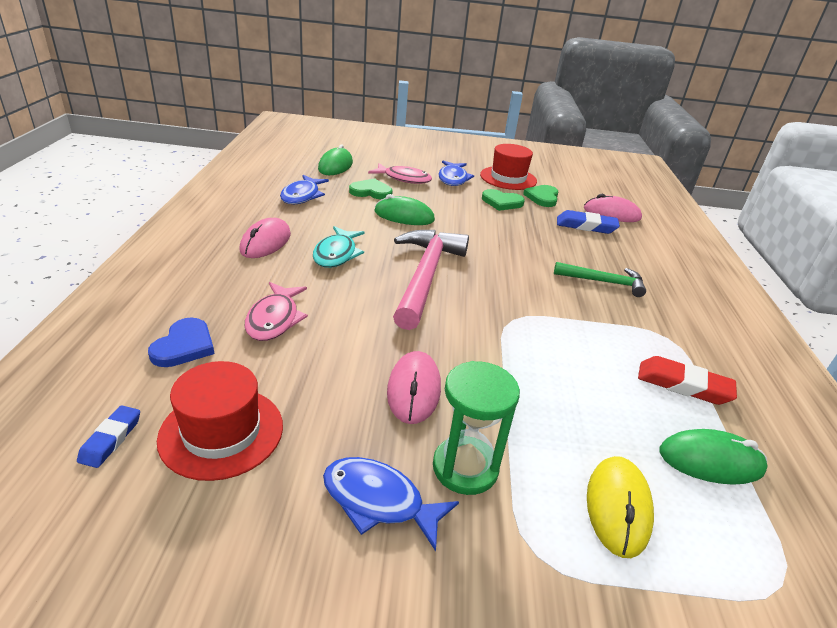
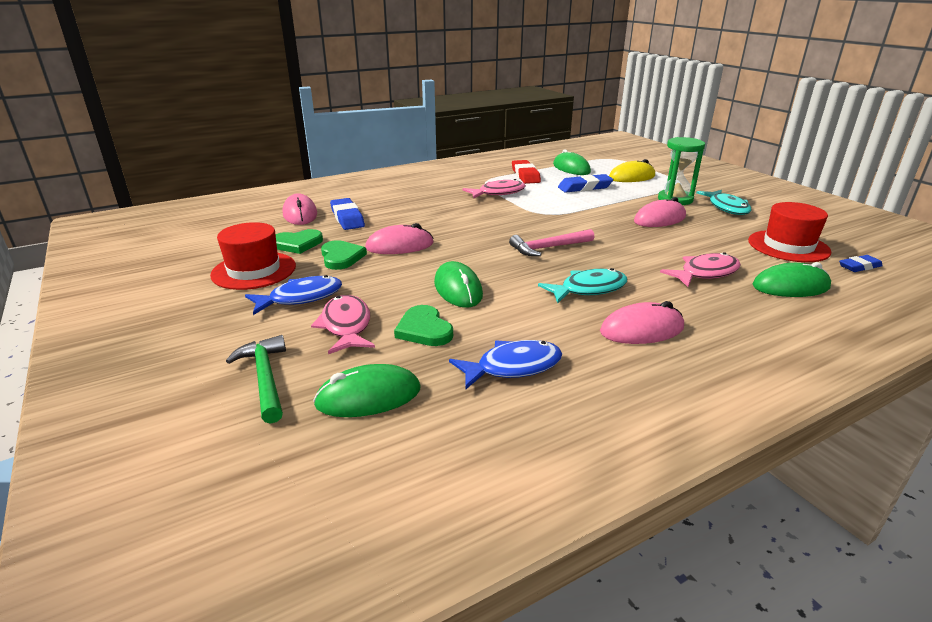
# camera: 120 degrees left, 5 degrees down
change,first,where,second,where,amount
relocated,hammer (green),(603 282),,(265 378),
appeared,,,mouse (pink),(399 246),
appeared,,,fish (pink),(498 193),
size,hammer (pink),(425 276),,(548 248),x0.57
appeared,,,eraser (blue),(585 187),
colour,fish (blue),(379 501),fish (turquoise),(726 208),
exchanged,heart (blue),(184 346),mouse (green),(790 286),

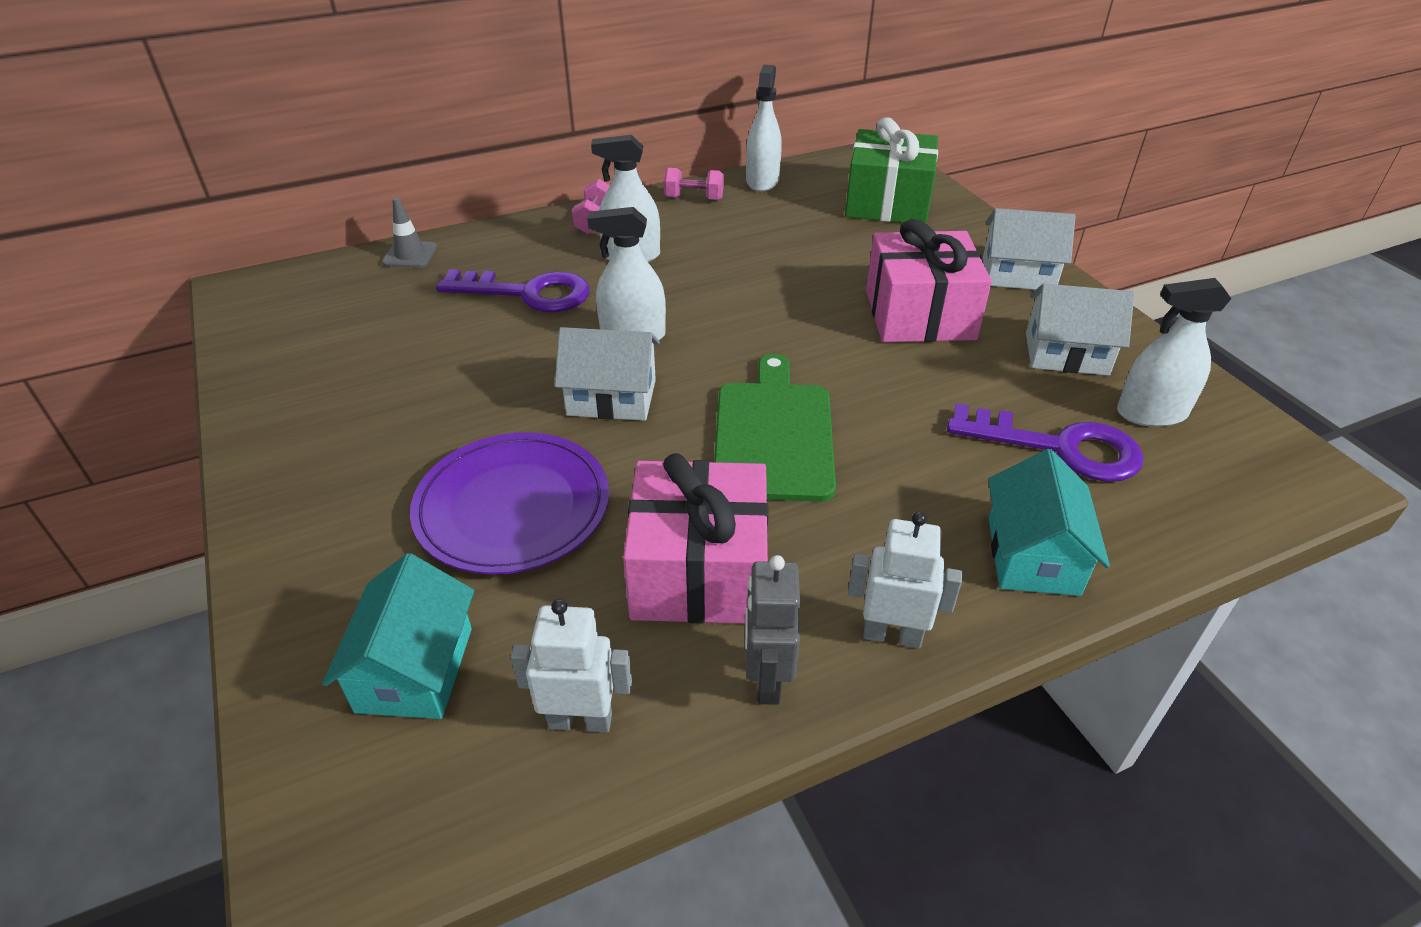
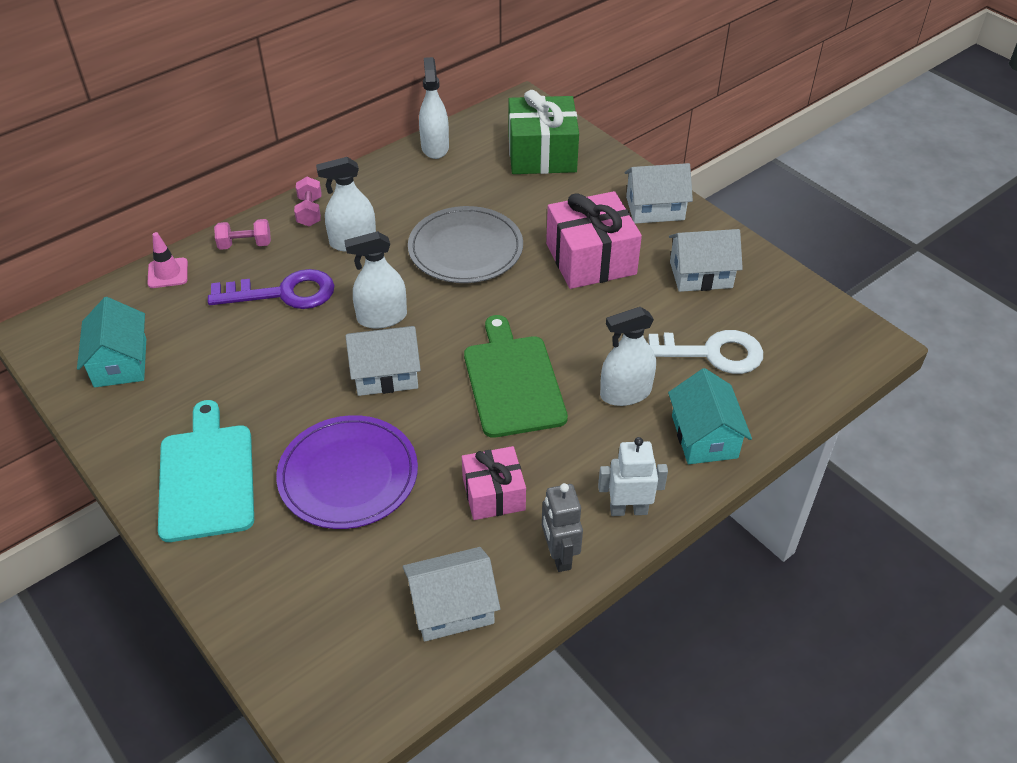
# camera: 15 degrees left, 5 degrees up
change,first,where,second,where,amount
relocated,house (turquoise),(415 669),,(120 362),
colour,traffic cone (grey),(410 255),traffic cone (pink),(168 273),
appeared,,,cutting board (turquoise),(207 477),
relocated,dumbbell (pink),(694 198),,(245 245),
exchanged,robot (white),(580 720),house (white),(452 607),
appeared,,,plate (grey),(465 249),
size,gift (pink),(699 571),,(493 494),x0.61
relocated,spray bottle (white),(1151 413),,(625 393),
colour,key (purple),(1059 447),key (white),(708 353),

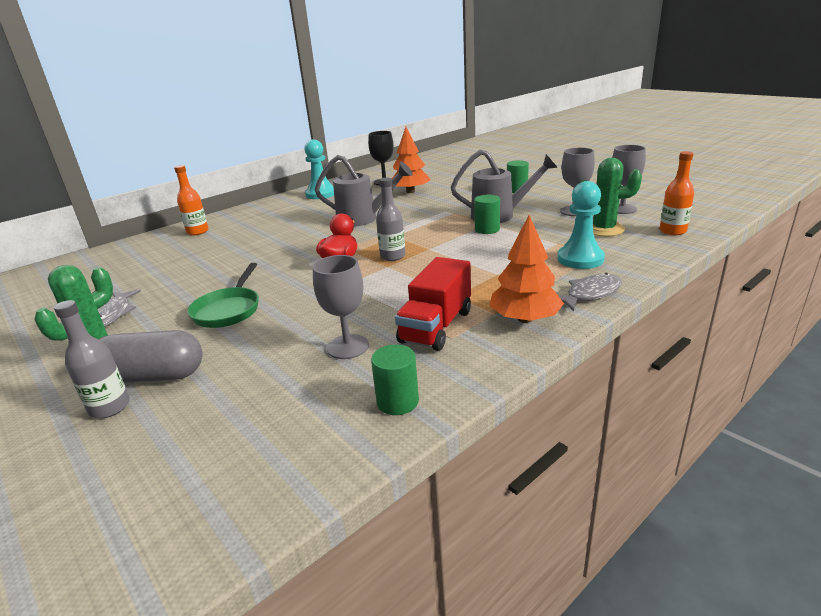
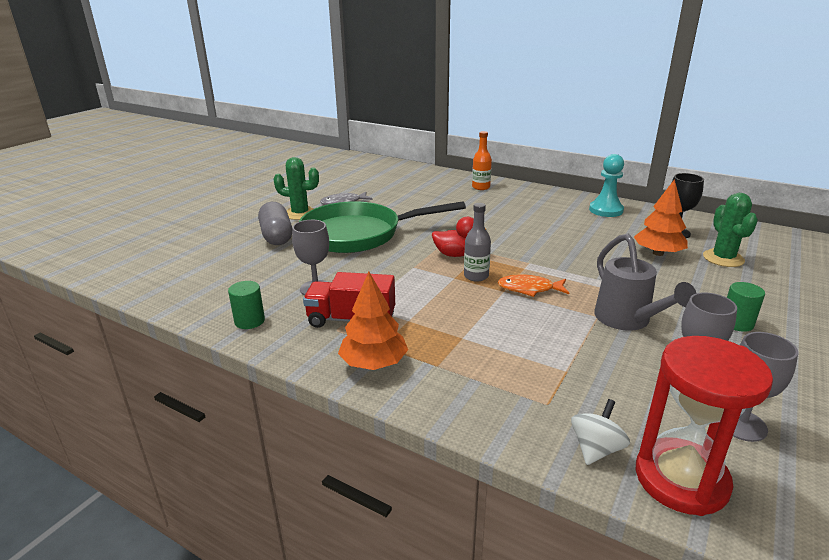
# camera: 70 degrees right, 0 degrees up
change,first,where,second,where,amount
size,pan (green),(228 310),,(358 234),x1.98
appeared,,,fish (orange),(529 289),
appeared,,,spinning top (white),(596 449),
exchanged,bottle (orange),(672 231),hourglass (red),(681 479),
relocated,cactus (green),(603 229),,(723 258),
missing,bottle (grey),(110 407),,,
missing,watering can (grey),(363 219),,,
missing,cylinder (green),(487 229),,,
missing,pawn (turquoise),(580 259),,,
missing,fish (grey),(590 294),,,

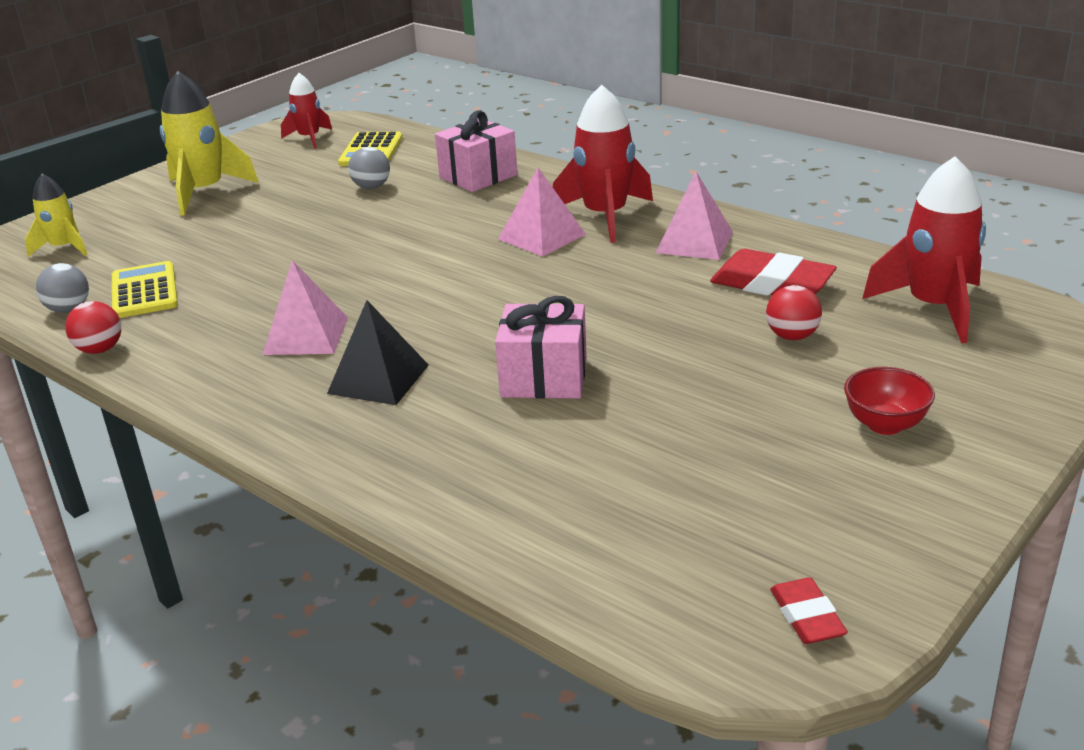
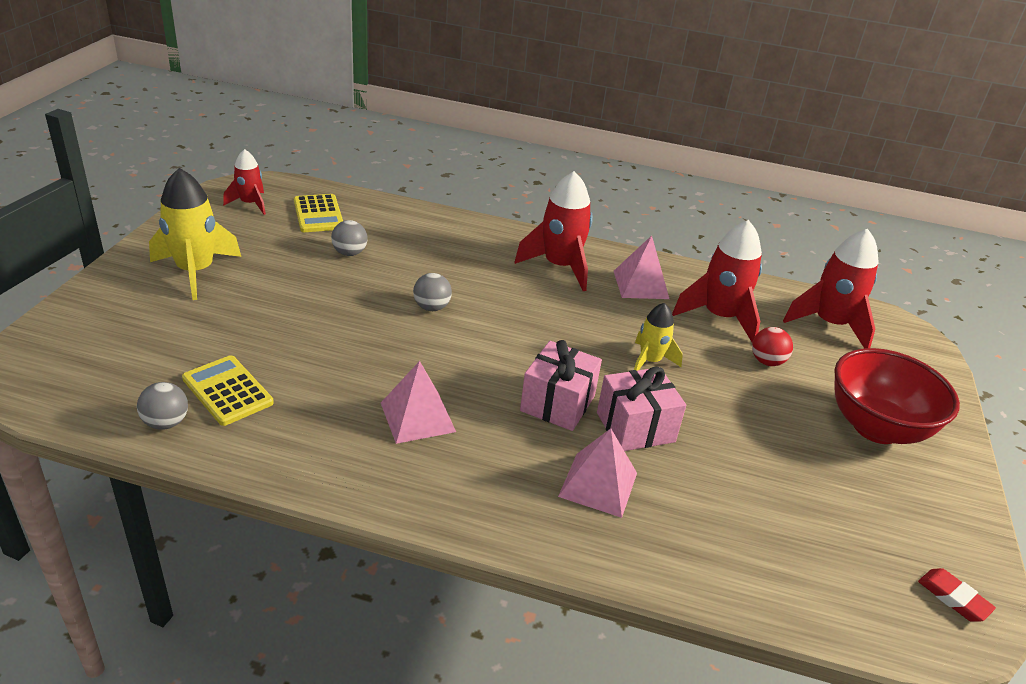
# camera: 30 degrees left, 5 degrees up
change,first,where,second,where,amount
appeared,,,ball (grey),(431 307),
relocated,gift (pink),(478 176),,(557 403),
relocated,pyramid (pink),(541 236),,(598 484),
relocated,rocket (yellow),(64 248),,(650 361),
exchanged,eraser (red),(772 284),rocket (red),(719 317),
size,bowl (red),(885 424),,(876 428),x1.96
missing,ball (red),(100 350),,,
missing,pyramid (black),(378 379),,,

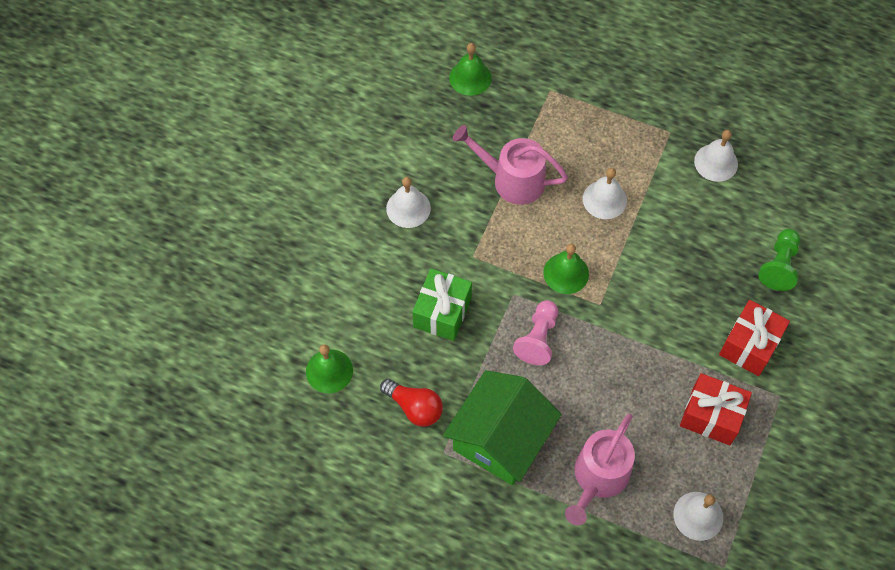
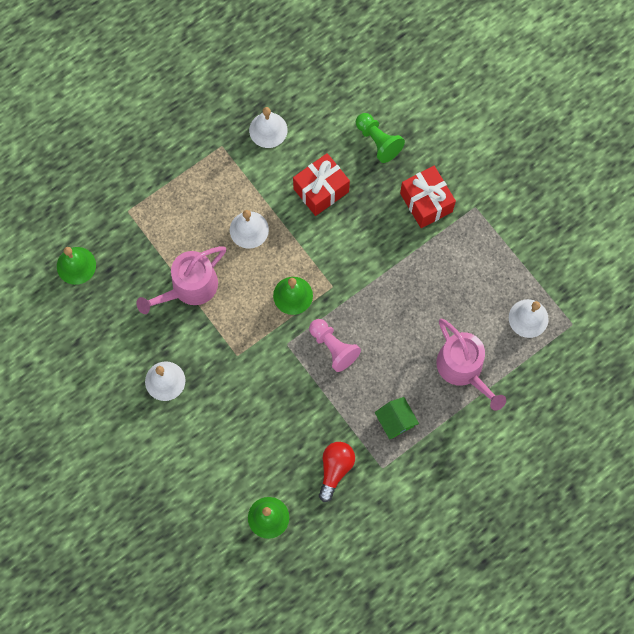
# camera: 60 degrees left, 10 degrees up
change,first,where,second,where,amount
relocated,gift (red),(711 416),,(321 190),
spun,light bulb (red),(414 407),,(335 469),45 degrees counterclockwise
size,house (green),(500 439),,(395 421),x0.46
missing,gift (green),(442 312),,,

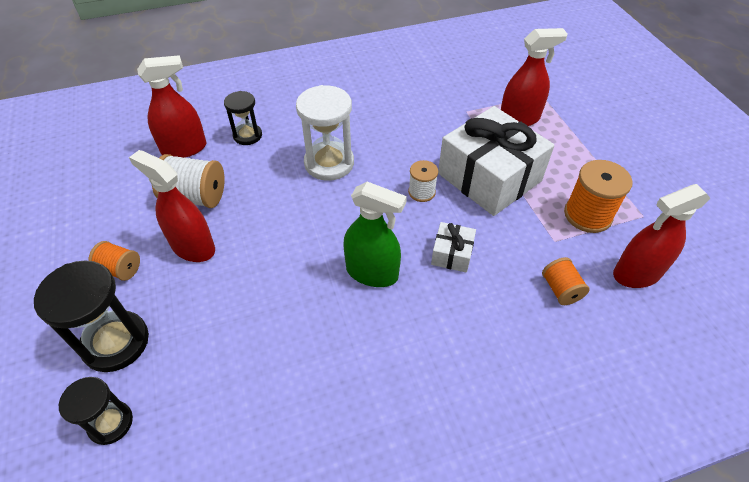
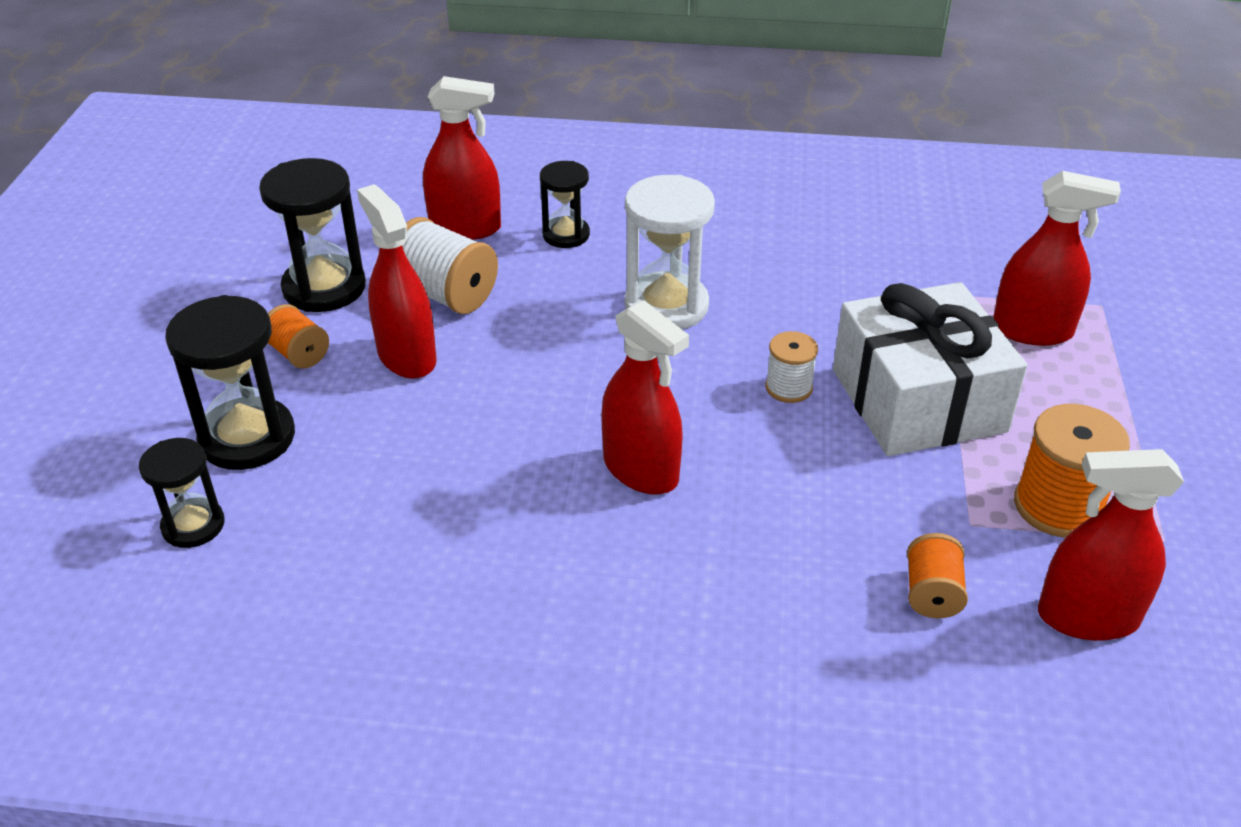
# camera: 25 degrees right, 10 degrees down
change,first,where,second,where,amount
appeared,,,hourglass (black),(324 288),
colour,spray bottle (green),(372 272),spray bottle (red),(641 470),
missing,gift (white),(452 254),,,

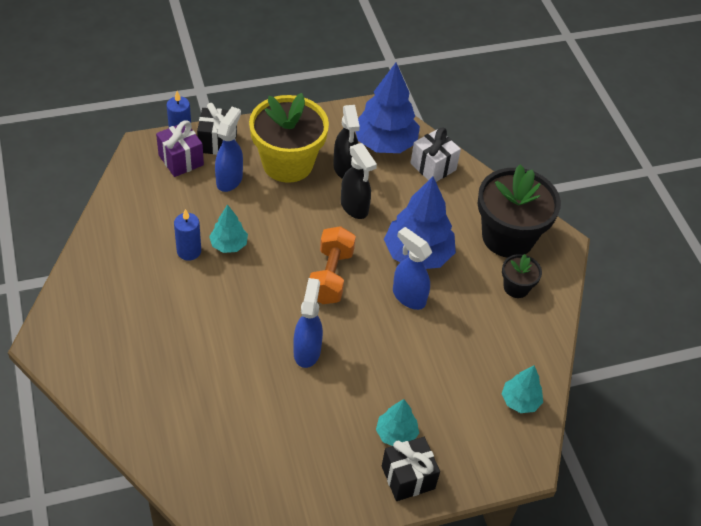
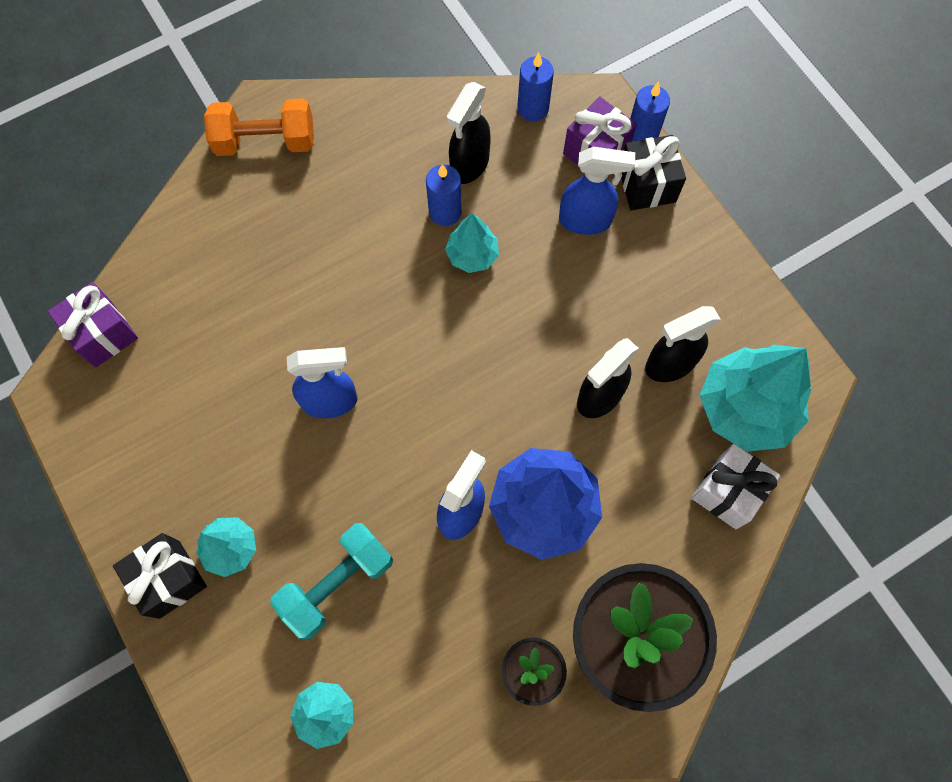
# camera: 80 degrees right, 20 degrees up
change,first,where,second,where,amount
appeared,,,gift (purple),(103 334),
relocated,dumbbell (orange),(330 276),,(265 141),
appeared,,,dumbbell (turquoise),(337 583),
appeared,,,spray bottle (black),(469 165),
appeared,,,candle (blue),(533 108),
colour,tree (blue),(385 143),tree (turquoise),(746 408),
missing,flower pot (yellow),(287 163),,,

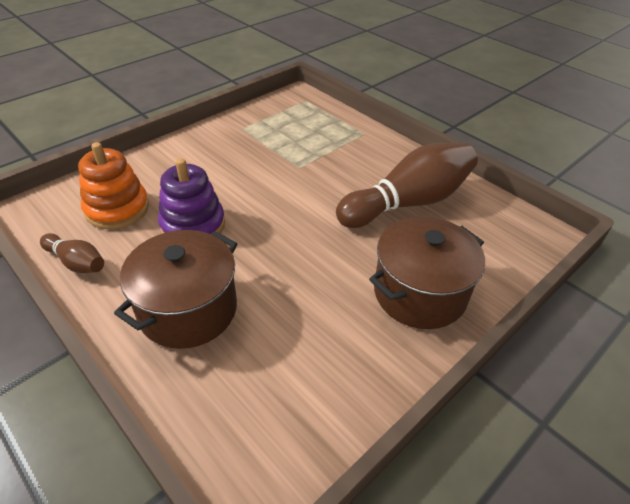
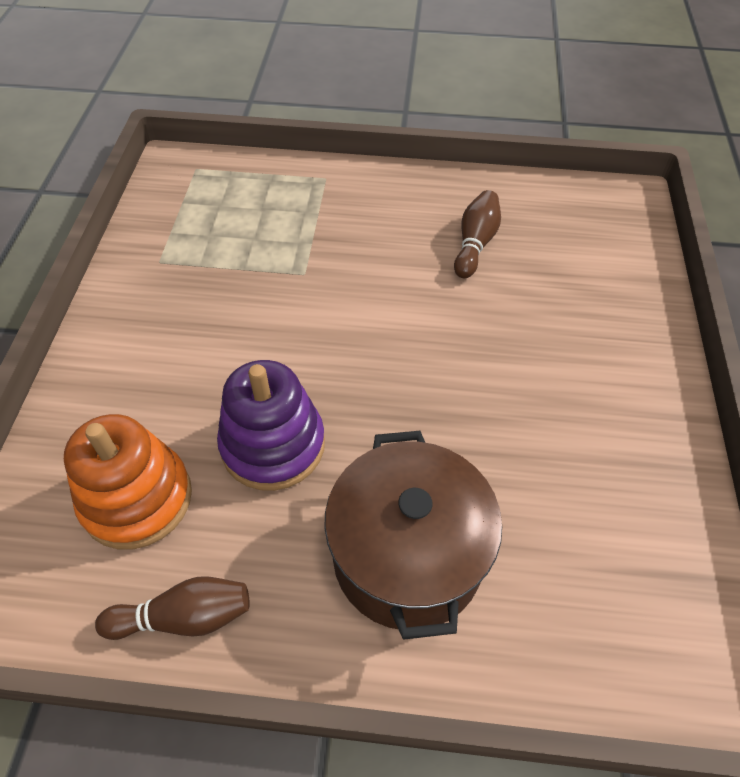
# camera: 40 degrees left, 10 degrees up
change,first,where,second,where,amount
size,bowling pin (brown),(408 202),,(475 243),x0.48
missing,pot (brown),(419 293),,,

